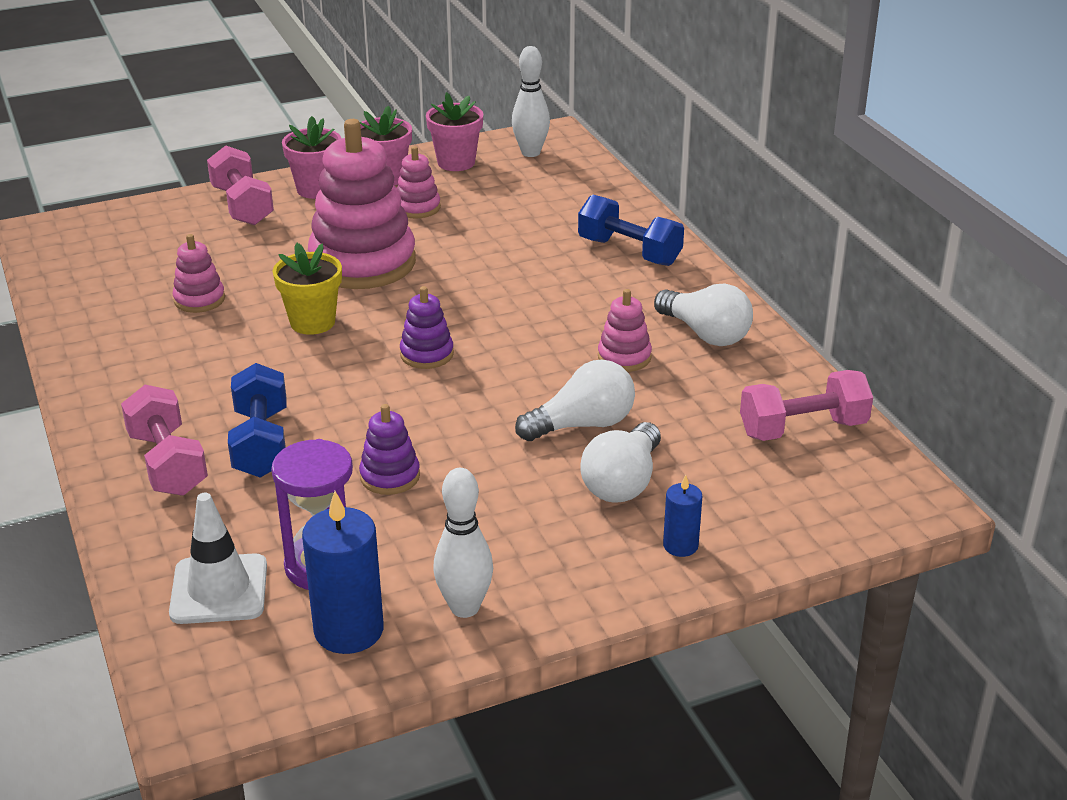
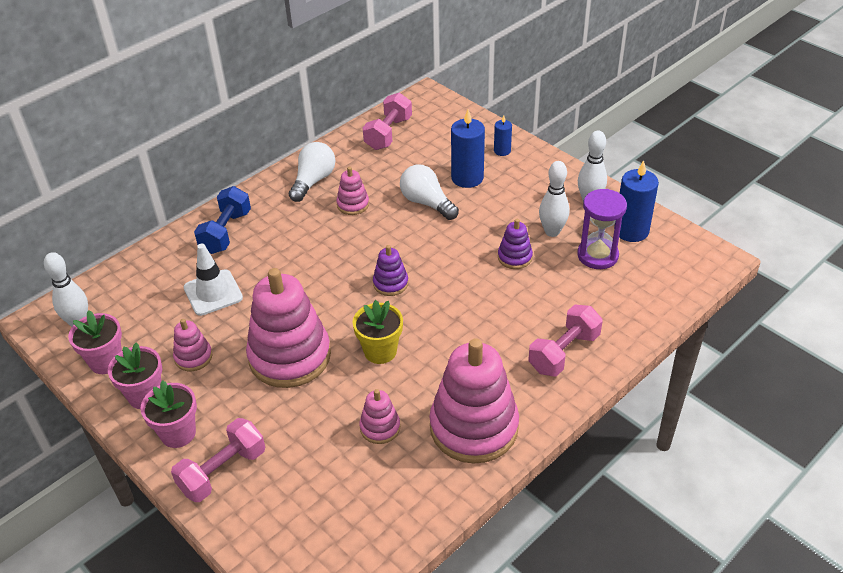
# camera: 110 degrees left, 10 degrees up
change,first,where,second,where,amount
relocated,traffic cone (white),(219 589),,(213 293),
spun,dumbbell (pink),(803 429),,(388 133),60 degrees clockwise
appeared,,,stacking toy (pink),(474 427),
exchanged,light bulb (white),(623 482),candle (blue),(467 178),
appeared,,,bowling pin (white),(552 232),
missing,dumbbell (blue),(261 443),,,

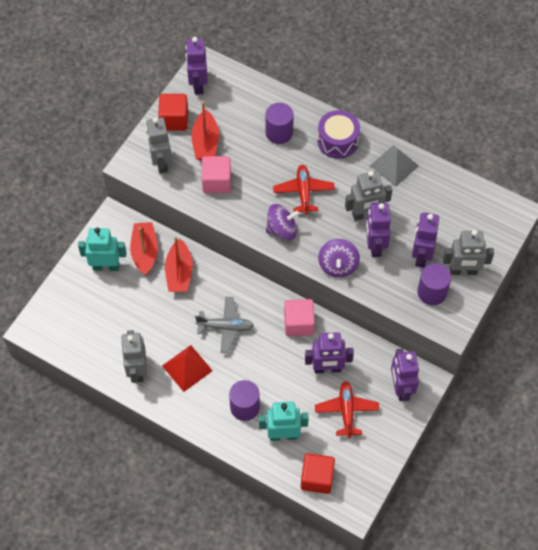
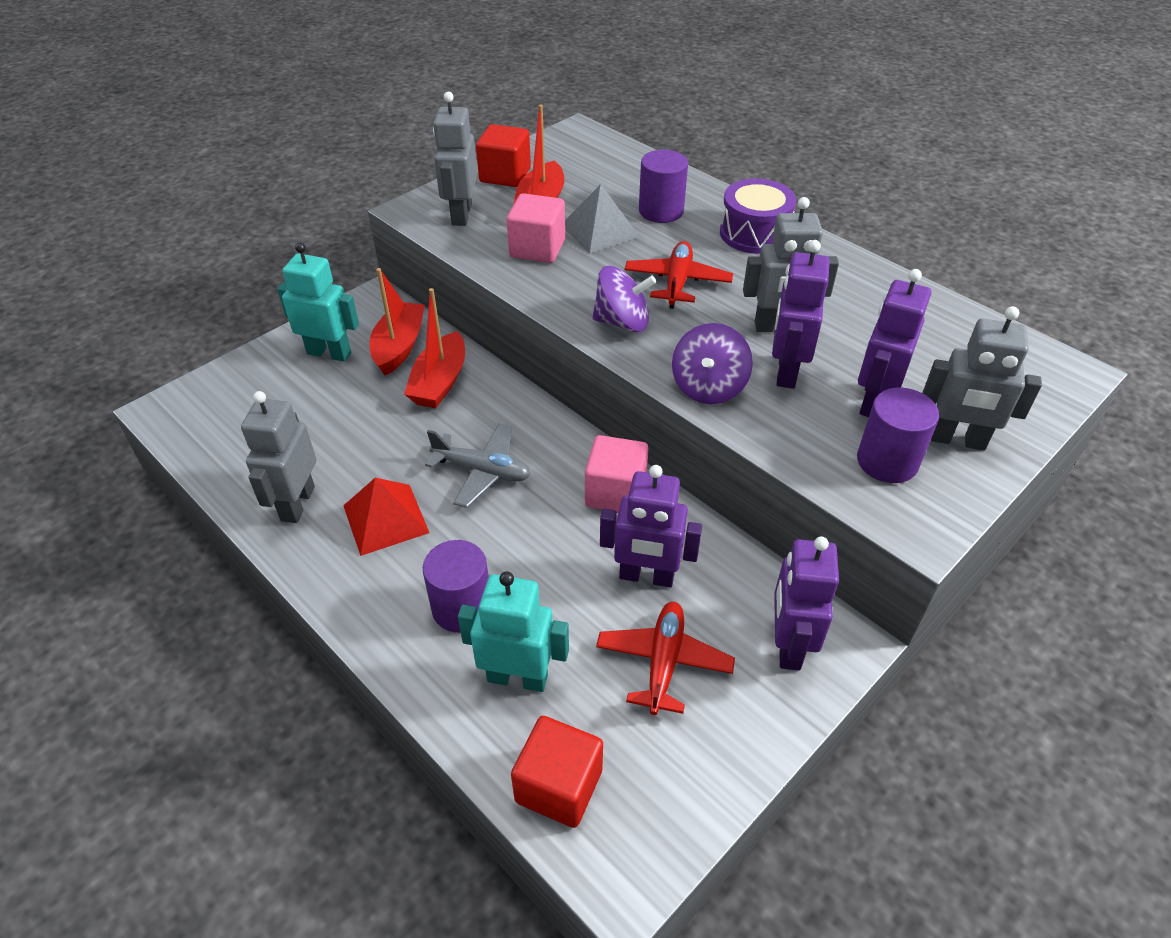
# camera: 15 degrees right, 15 degrees down
change,first,where,second,where,amount
relocated,pyramid (grey),(394 165),,(599 231),
missing,robot (purple),(198 84),,,

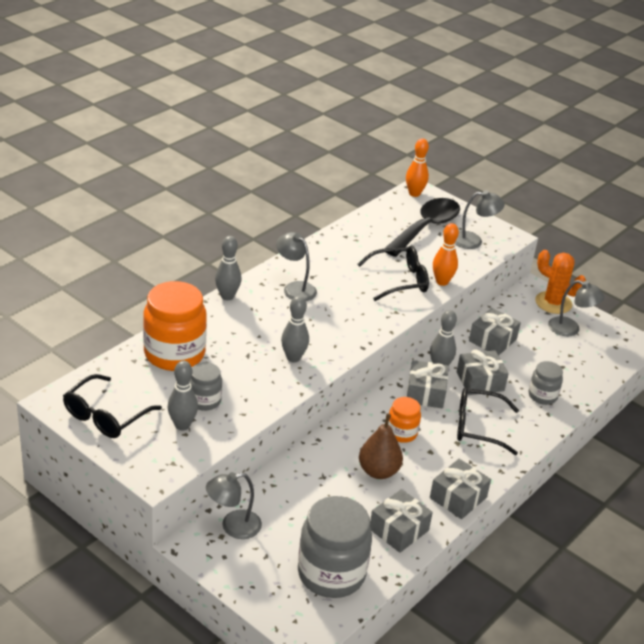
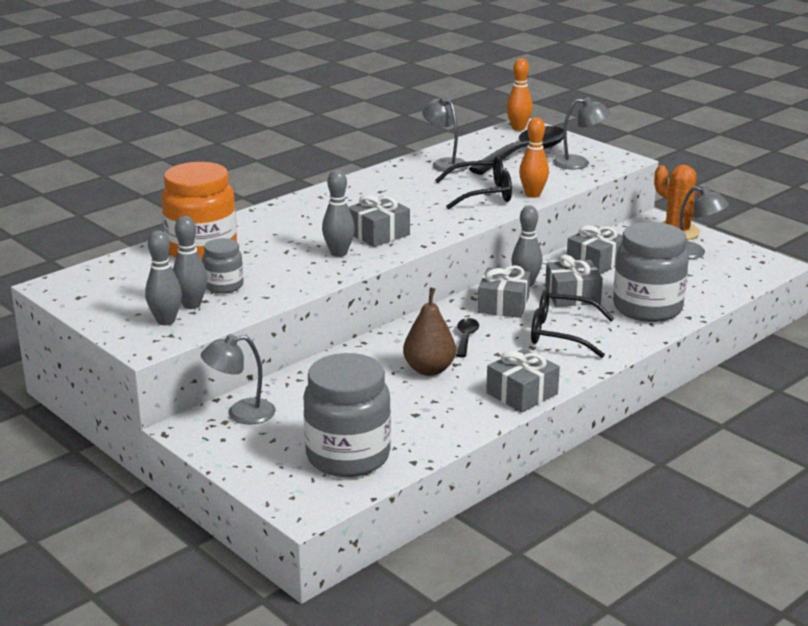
# camera: 10 degrees right, 10 degrees down
change,first,where,second,where,amount
relocated,bowling pin (grey),(227 296),,(166 321),
relocated,gift (grey),(399 529),,(378 234),
relocated,lamp (grey),(295 288),,(445 163),
exchanged,jar (orange),(401 433),spoon (black),(466 338),
size,jar (grey),(542 396),,(647 308),x1.92
missing,glasses (black),(105 416),,,

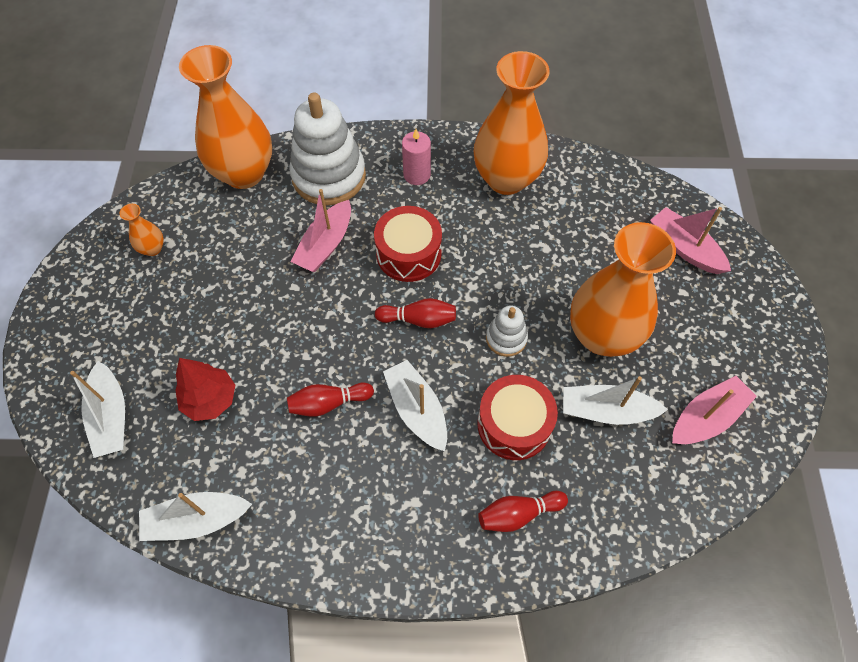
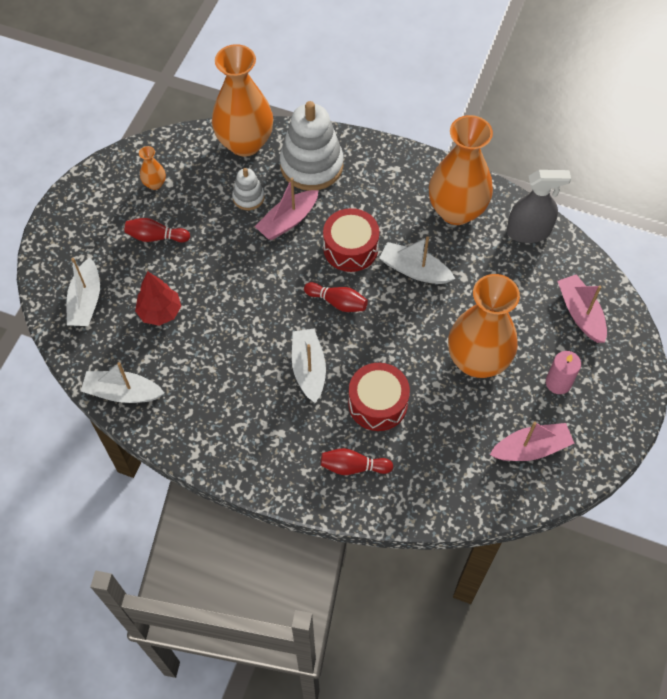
# camera: 20 degrees right, 0 degrees up
change,first,where,second,where,amount
relocated,bowling pin (red),(328 403),,(156 237),
relocated,stacking toy (white),(506 338),,(248 197),
relocated,boat (white),(606 411),,(414 270),
appeared,,,spray bottle (grey),(528 232),
relocated,candle (pink),(417 175),,(558 382),

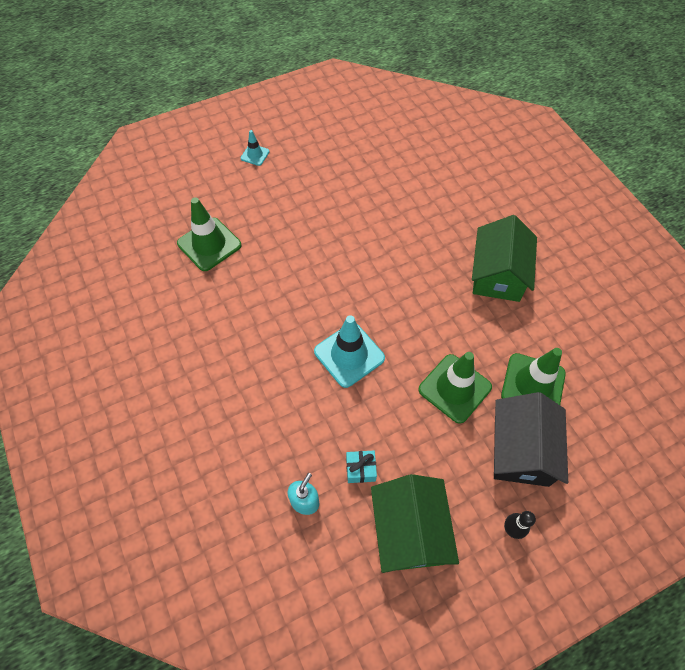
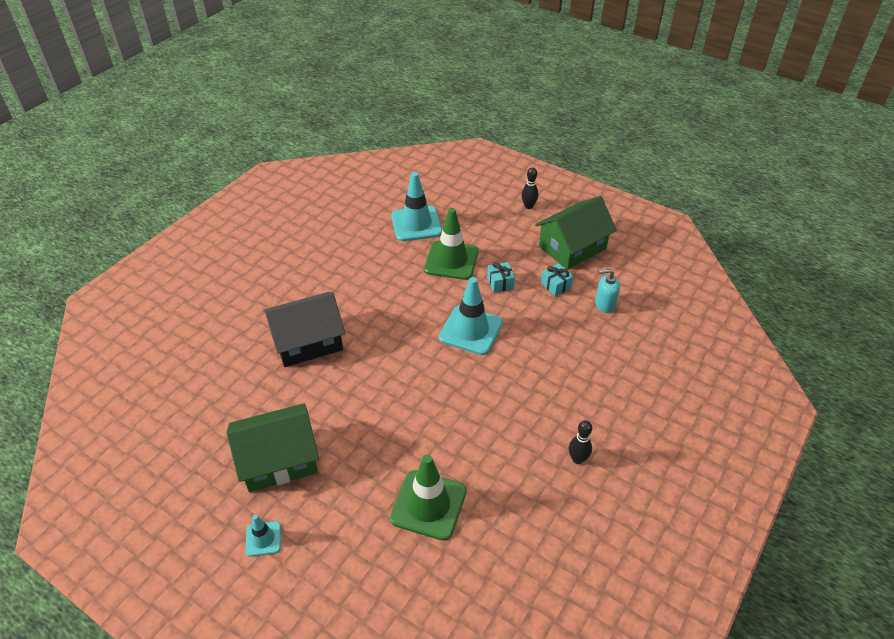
# camera: 120 degrees left, 15 degrees down
change,first,where,second,where,amount
relocated,house (green),(498 274),,(278 460),
relocated,house (black),(521 450),,(307 341),
colour,traffic cone (green),(533 384),traffic cone (turquoise),(416 224),
appeared,,,gift (turquoise),(500 283),
appeared,,,bowling pin (black),(577 459),

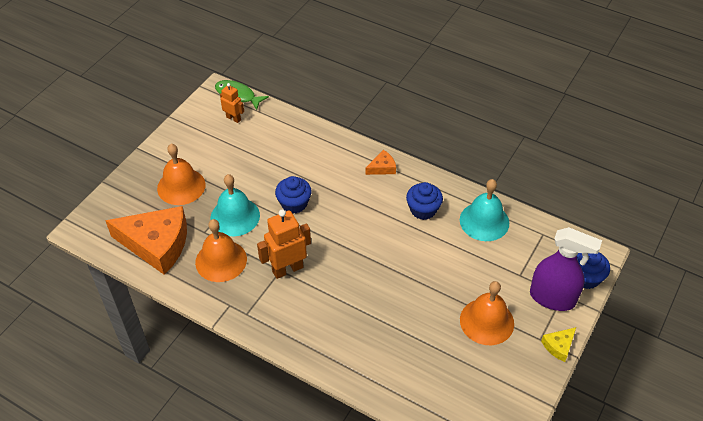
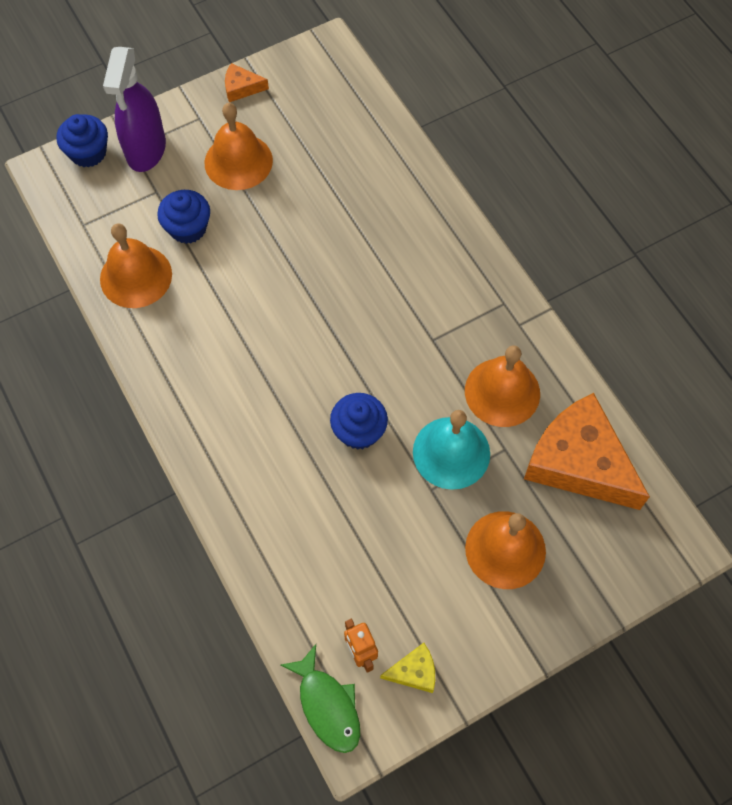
# camera: 150 degrees left, 15 degrees up
change,first,where,second,where,amount
colour,bell (turquoise),(484 221),bell (orange),(136 276),
spun,spray bottle (purple),(552 298),,(146 150),135 degrees counterclockwise
relocated,cupcake (blue),(423 210),,(188 228),
relocated,cheese (orange),(382 168),,(241 88),
relocated,cheese (yellow),(559 346),,(414 671),
missing,robot (orange),(287 269),,,

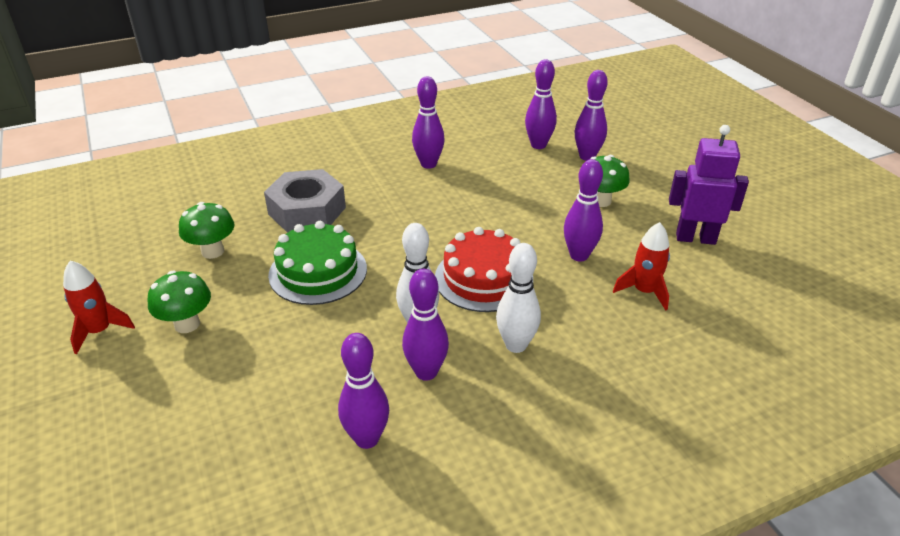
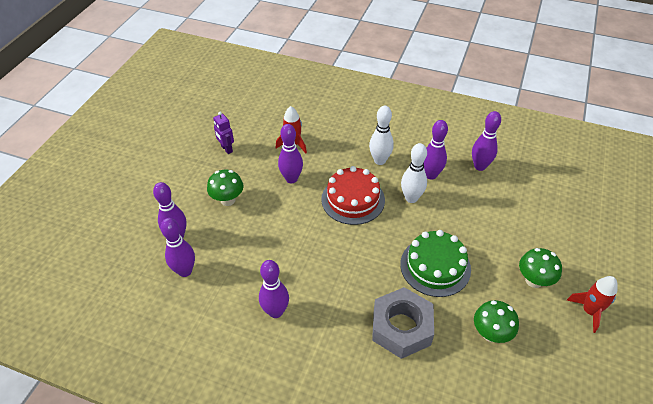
# camera: 135 degrees left, 10 degrees up
change,first,where,second,where,amount
size,robot (purple),(695 238),,(226 149),x0.60

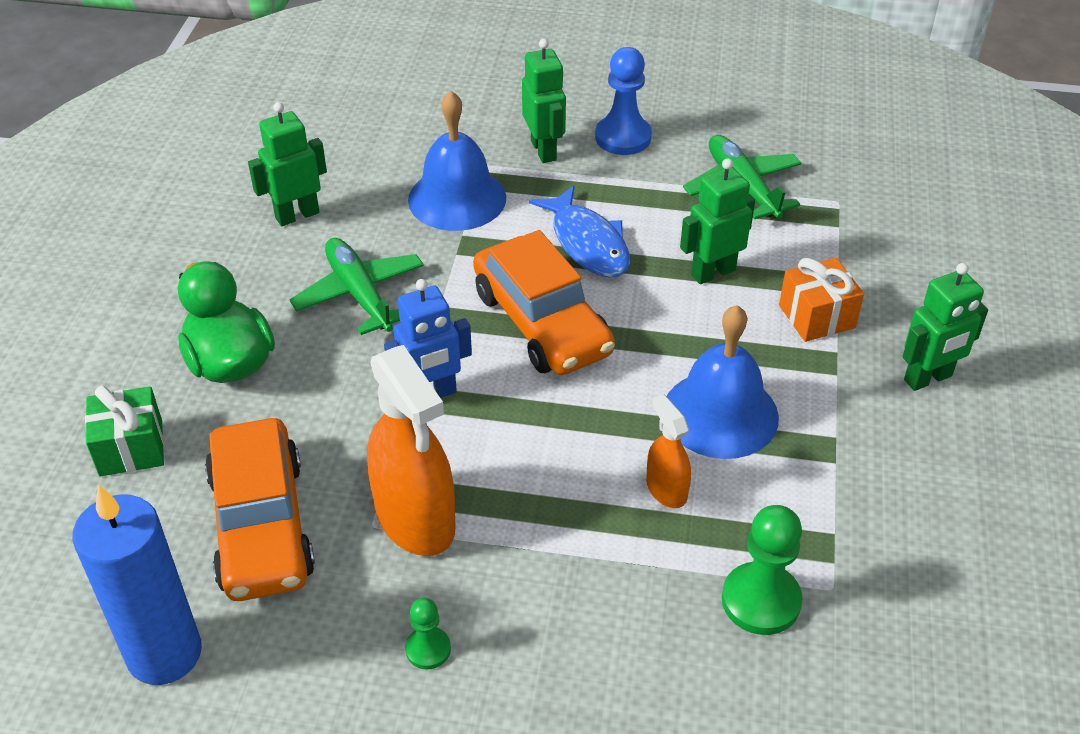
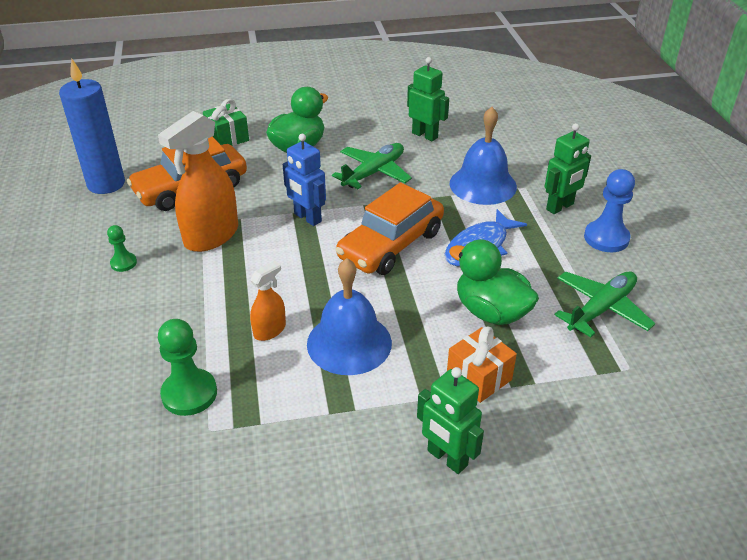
# camera: 70 degrees right, 5 degrees down
change,first,where,second,where,amount
exchanged,robot (green),(712 272),duck (green),(491 312),

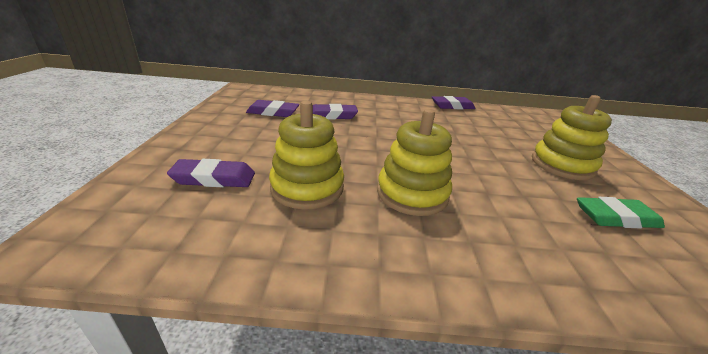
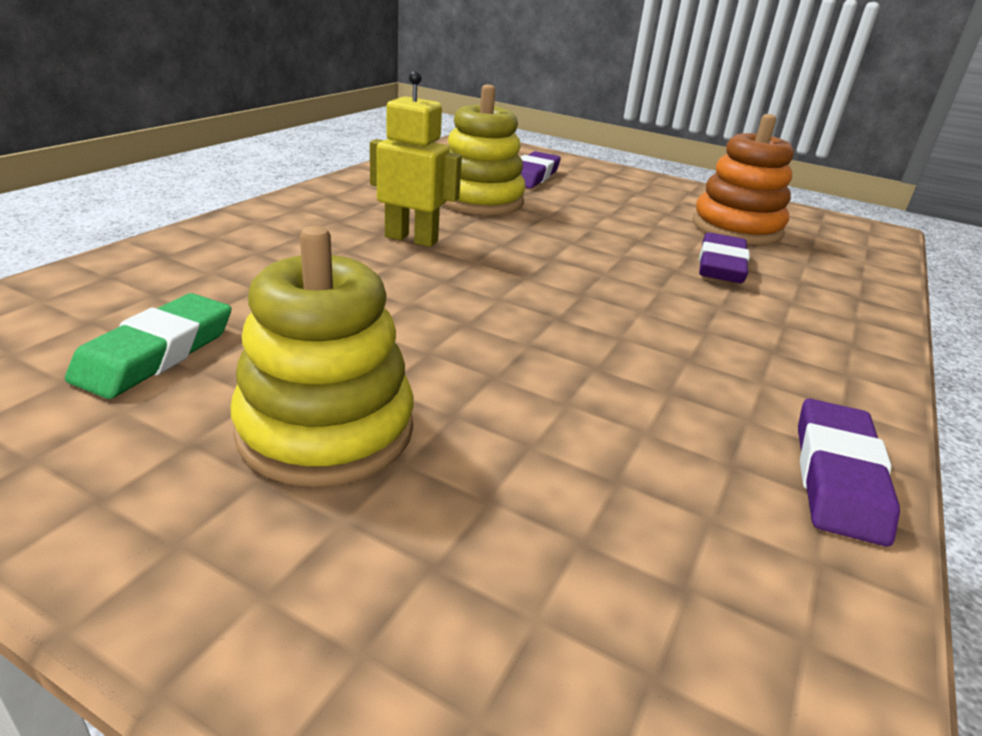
# camera: 115 degrees right, 0 degrees up
change,first,where,second,where,amount
exchanged,stacking toy (yellow),(412 194),robot (yellow),(411 239),
exchanged,eraser (purple),(273 112),stacking toy (orange),(736 228),

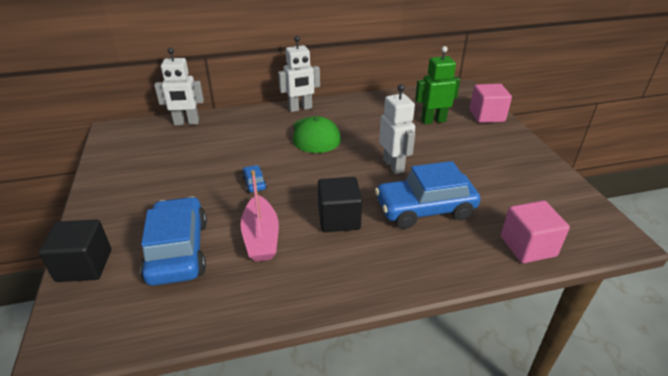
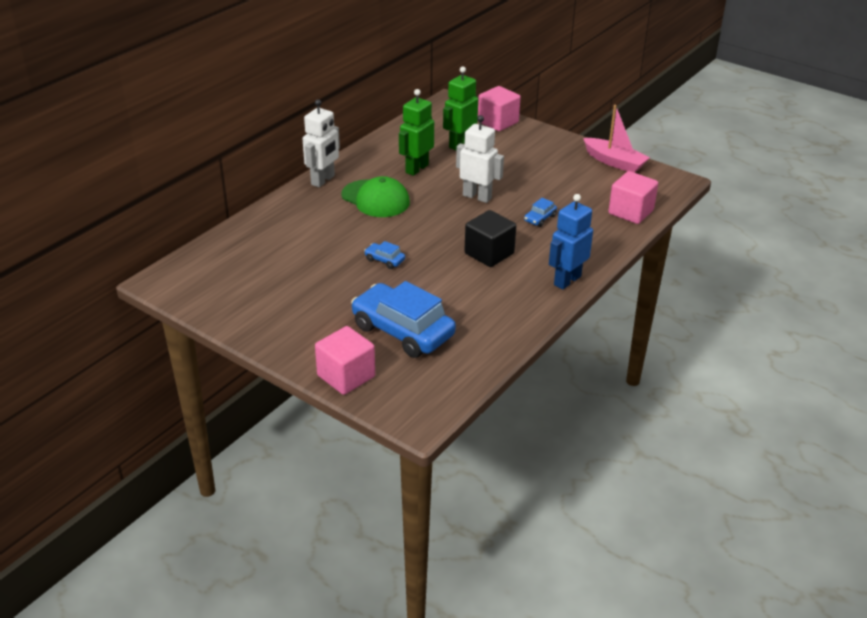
# camera: 40 degrees left, 0 degrees up
change,first,where,second,where,amount
colour,cube (black),(84 265),cube (pink),(346 376),
appeared,,,robot (green),(416 169),
size,car (blue),(425 209),,(540 218),x0.42
appeared,,,robot (blue),(567 280),
relocated,boat (pink),(261 237),,(614 162),
missing,robot (white),(186 123),,,

